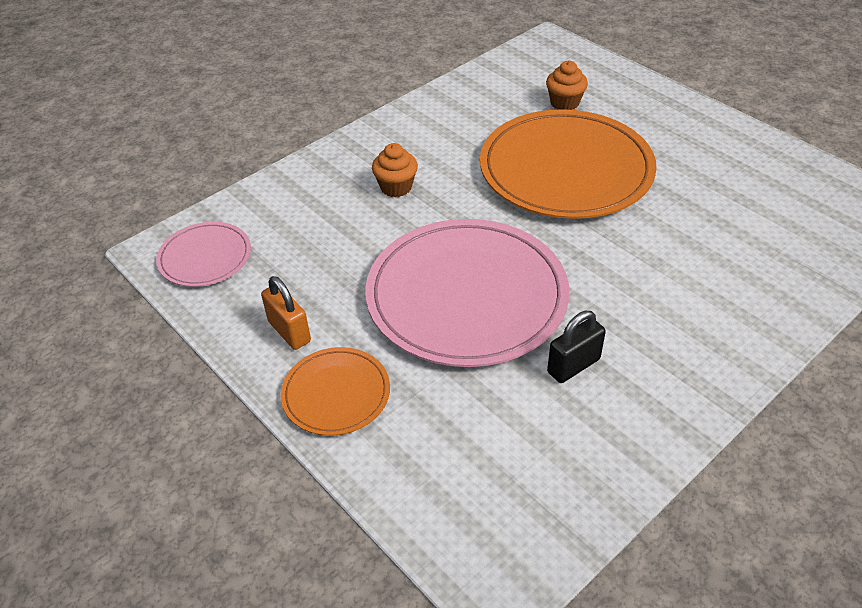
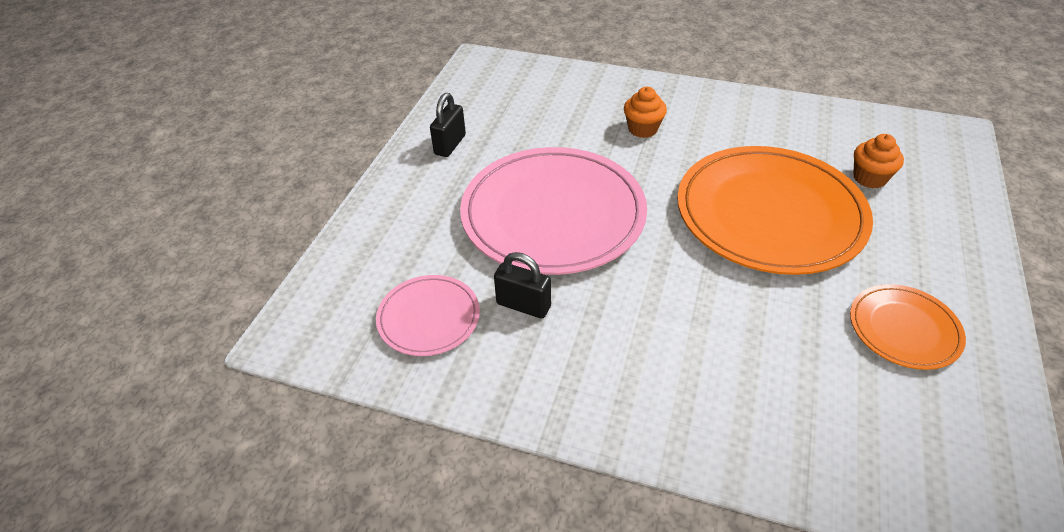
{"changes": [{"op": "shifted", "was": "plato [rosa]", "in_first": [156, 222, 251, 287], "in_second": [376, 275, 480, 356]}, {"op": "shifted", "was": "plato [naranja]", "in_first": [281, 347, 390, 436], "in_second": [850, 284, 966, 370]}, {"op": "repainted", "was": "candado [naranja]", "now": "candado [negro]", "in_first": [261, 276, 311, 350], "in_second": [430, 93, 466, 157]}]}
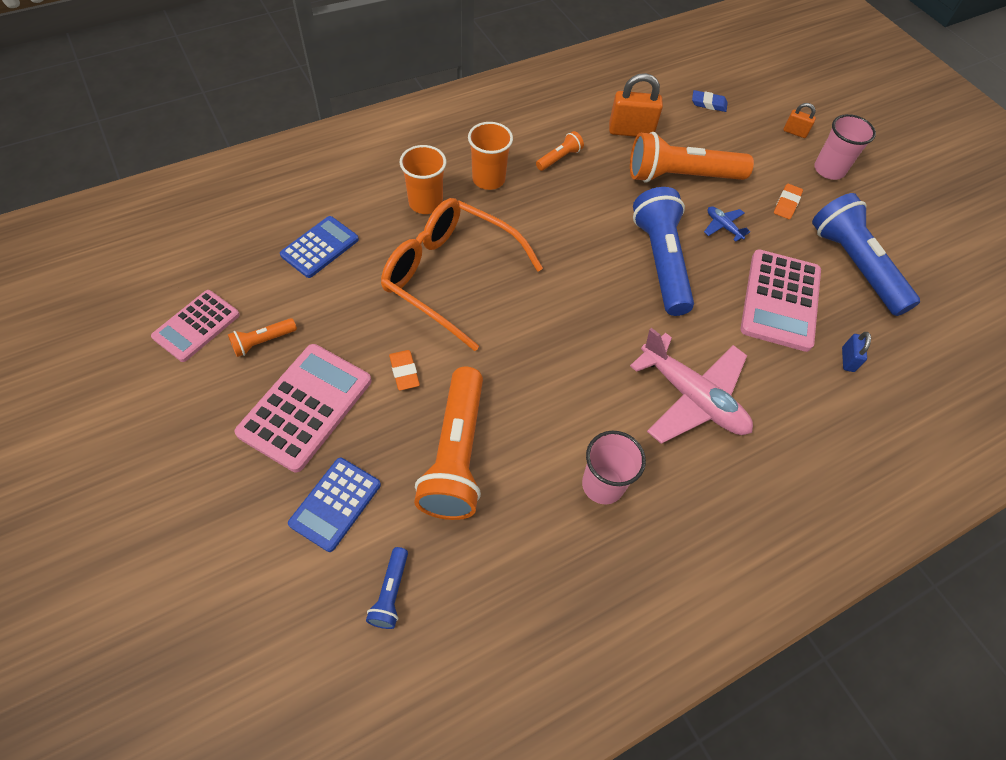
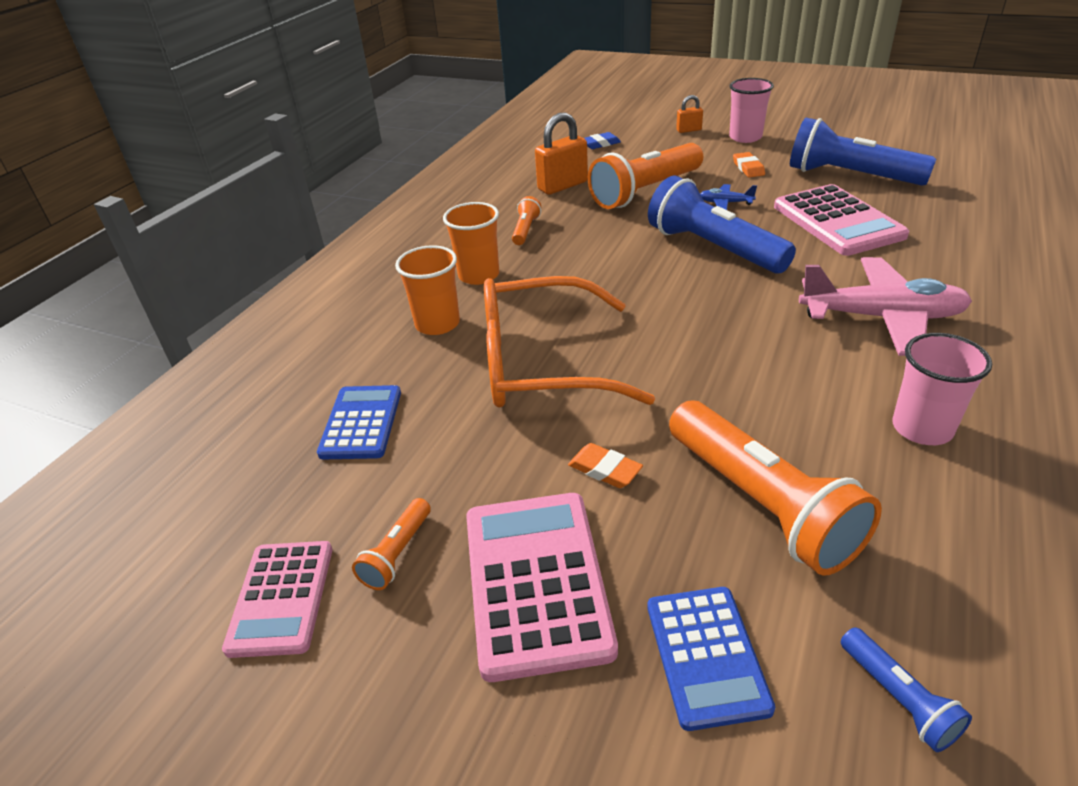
{"changes": [{"op": "gone", "was": "candado [azul]", "in_first": [842, 332, 871, 372]}]}
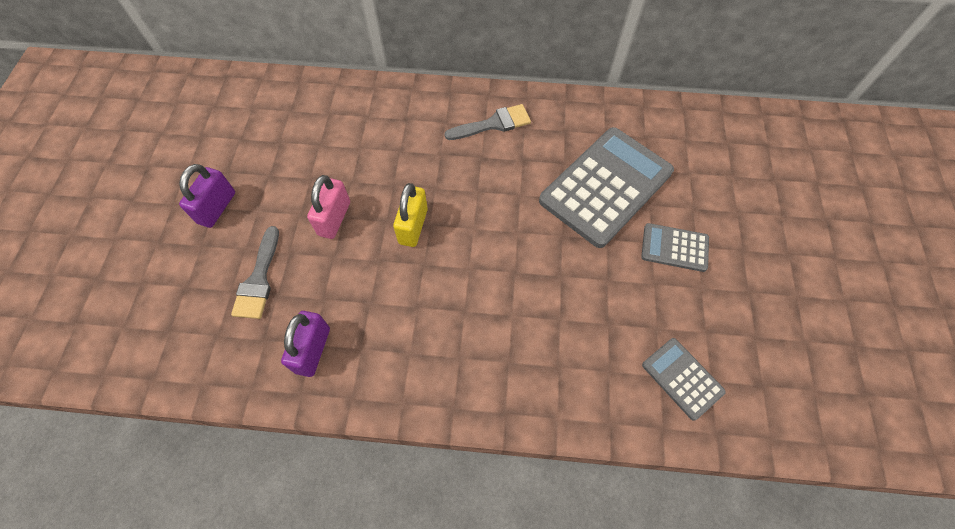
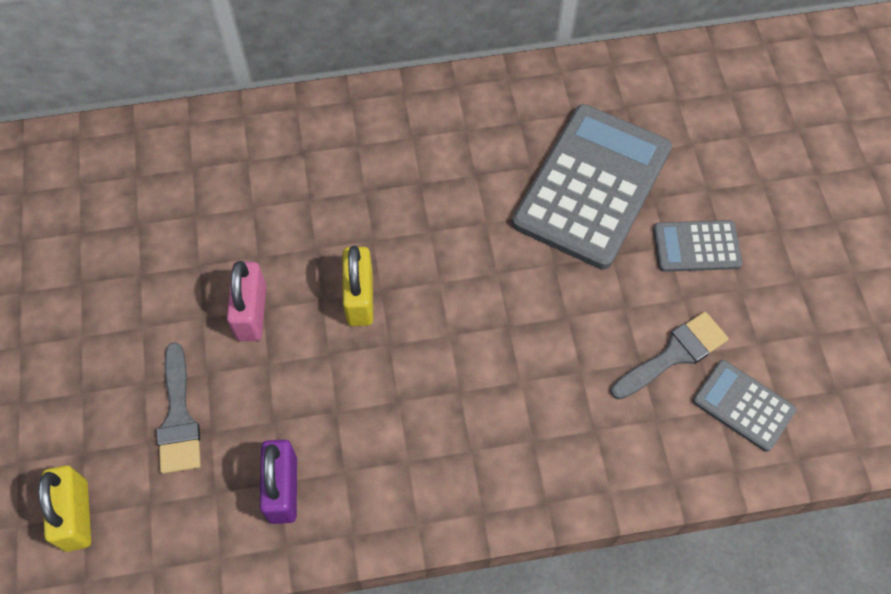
{"changes": [{"op": "gone", "was": "candado [morado]", "in_first": [179, 164, 235, 228]}, {"op": "new", "now": "candado [amarillo]", "in_second": [38, 465, 91, 552]}, {"op": "shifted", "was": "pincel [gris]", "in_first": [444, 104, 531, 140], "in_second": [611, 312, 729, 400]}]}
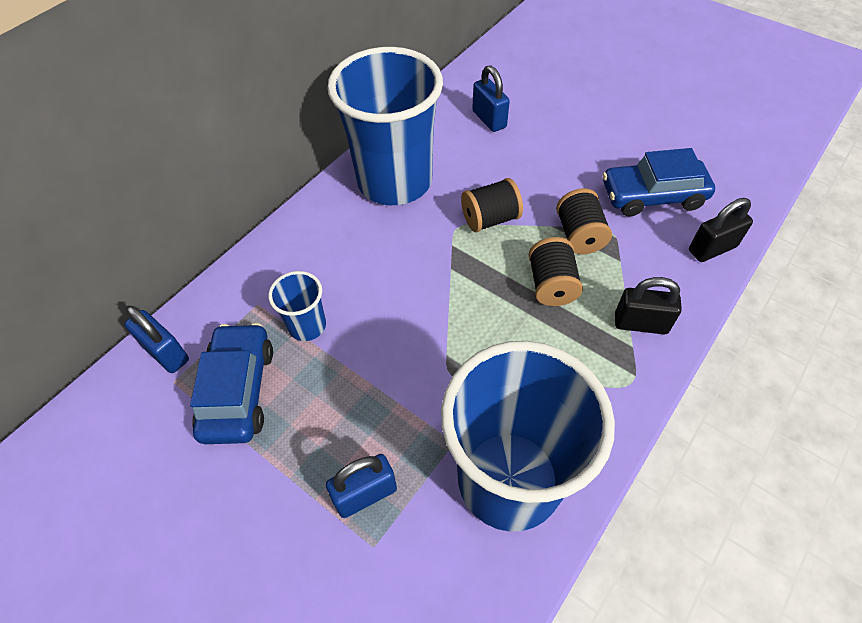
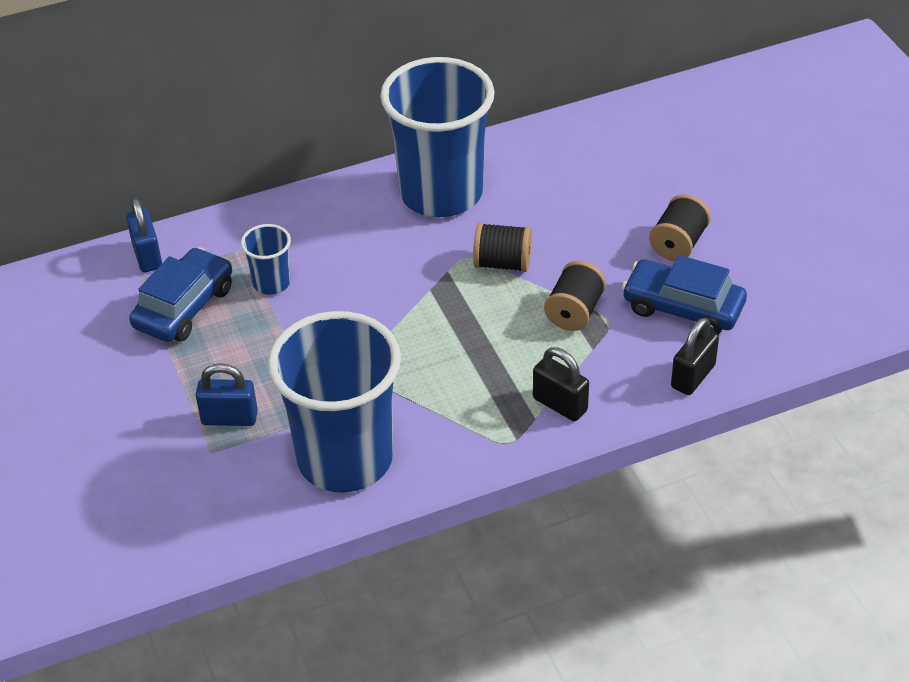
{"changes": [{"op": "gone", "was": "candado [azul]", "in_first": [472, 65, 510, 132]}, {"op": "shifted", "was": "carrete [negro]", "in_first": [529, 237, 583, 306], "in_second": [649, 194, 711, 261]}, {"op": "rotated", "was": "candado [negro]", "in_first": [689, 198, 753, 262], "in_second": [671, 317, 719, 395], "clockwise": -60}]}
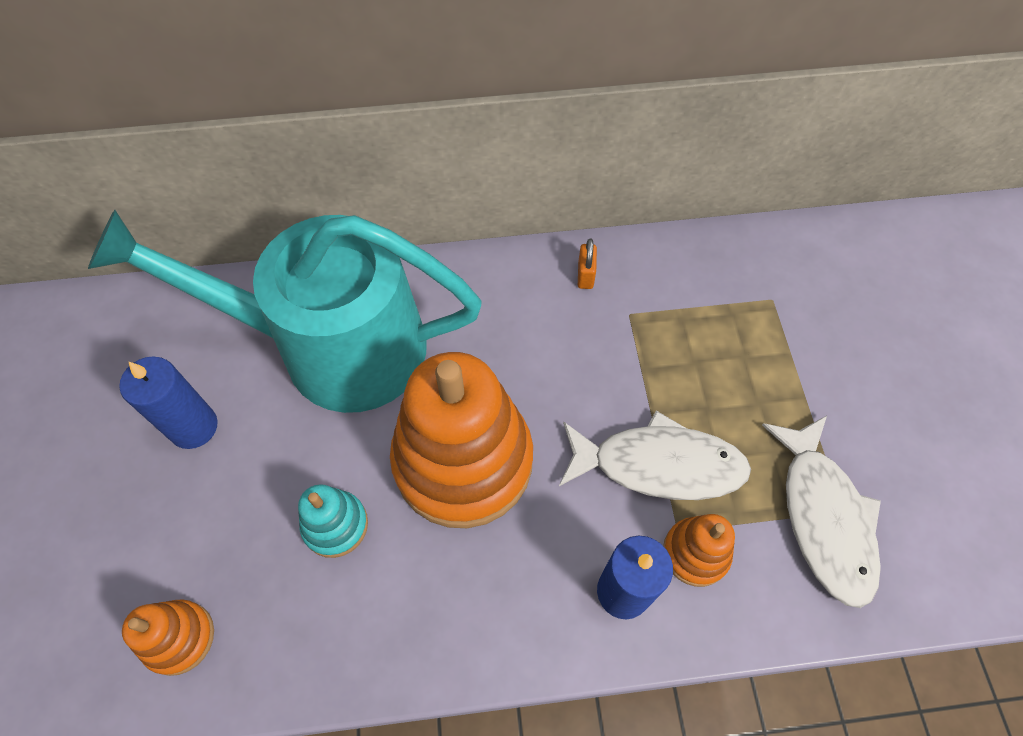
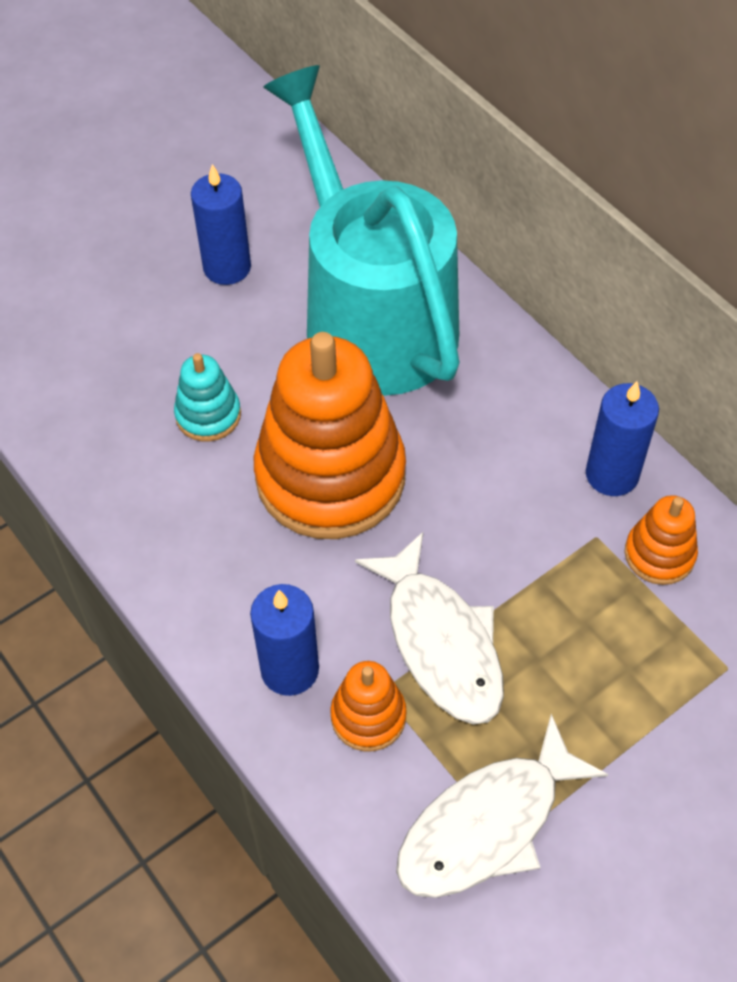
{"changes": [{"op": "shifted", "was": "juguete apilable [naranja]", "in_first": [122, 599, 214, 676], "in_second": [624, 495, 698, 585]}, {"op": "swapped", "was": "candado [naranja]", "now": "vela [azul]", "in_first": [578, 239, 597, 289], "in_second": [586, 381, 659, 496]}]}
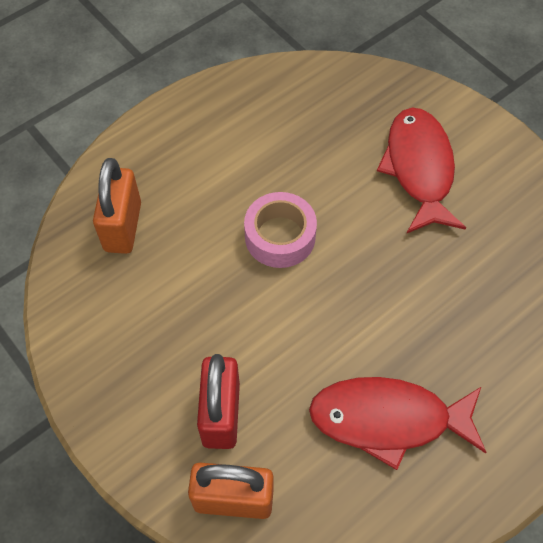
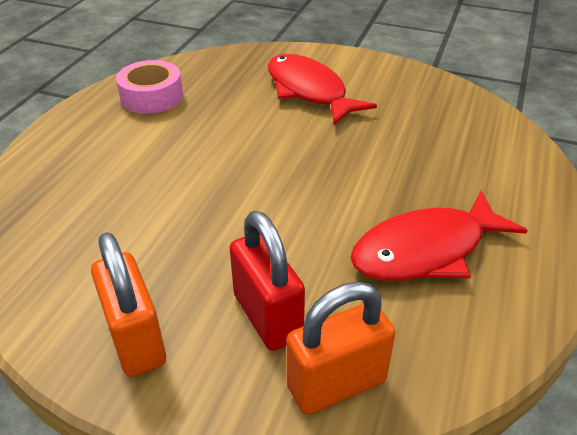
{"changes": [{"op": "shifted", "was": "candado [naranja]", "in_first": [93, 158, 141, 254], "in_second": [91, 232, 166, 377]}, {"op": "shifted", "was": "cinta adhesiva [rosa]", "in_first": [244, 192, 317, 268], "in_second": [116, 60, 183, 114]}]}
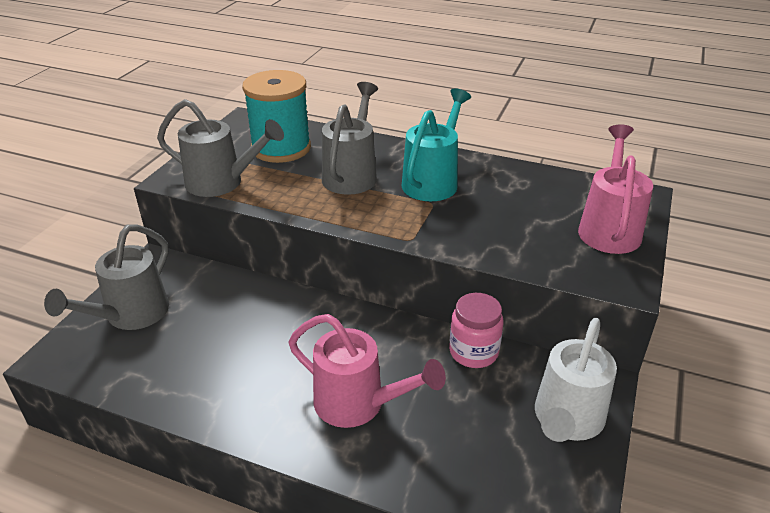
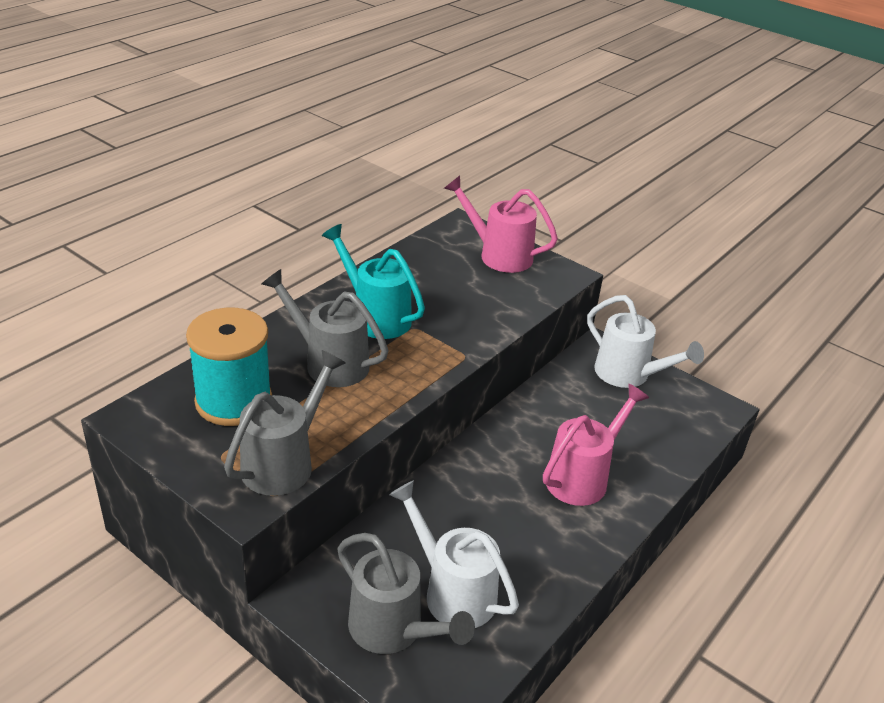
{"changes": [{"op": "gone", "was": "tarro [rosa]", "in_first": [449, 293, 504, 368]}, {"op": "new", "now": "regadera [blanco]", "in_second": [389, 481, 519, 628]}]}
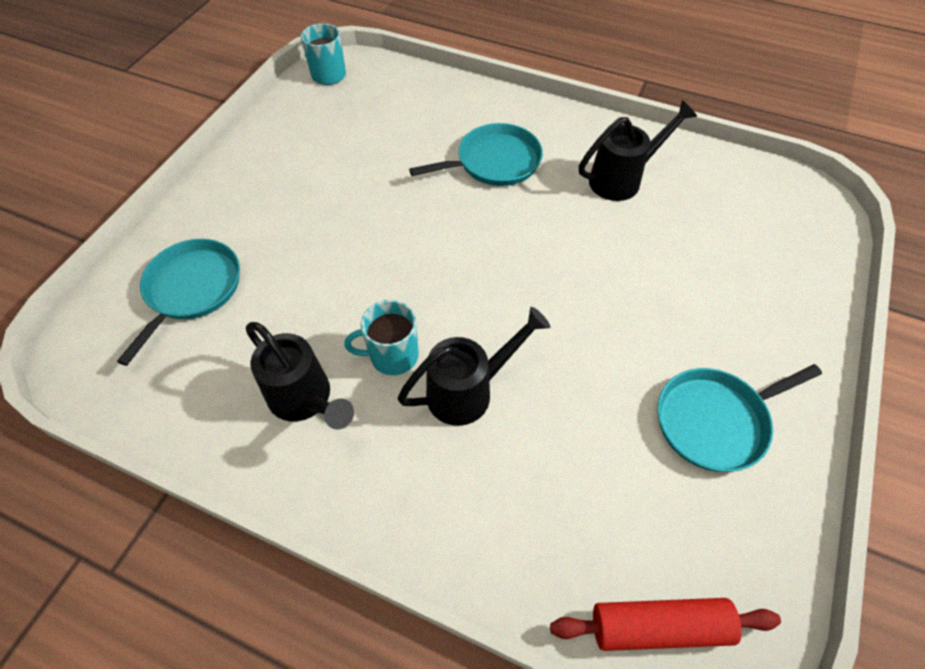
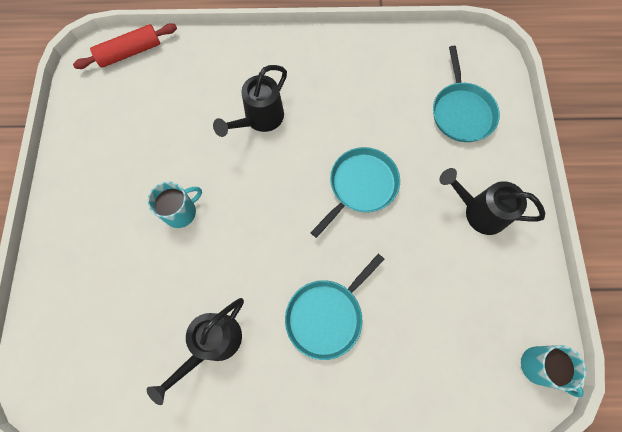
{"changes": [{"op": "shifted", "was": "regadera [negro]", "in_first": [246, 322, 354, 430], "in_second": [439, 168, 545, 235]}, {"op": "shifted", "was": "taza [turquesa]", "in_first": [344, 300, 419, 375], "in_second": [147, 182, 202, 228]}, {"op": "shifted", "was": "sartén [turquesa]", "in_first": [658, 364, 822, 472], "in_second": [310, 147, 400, 238]}]}
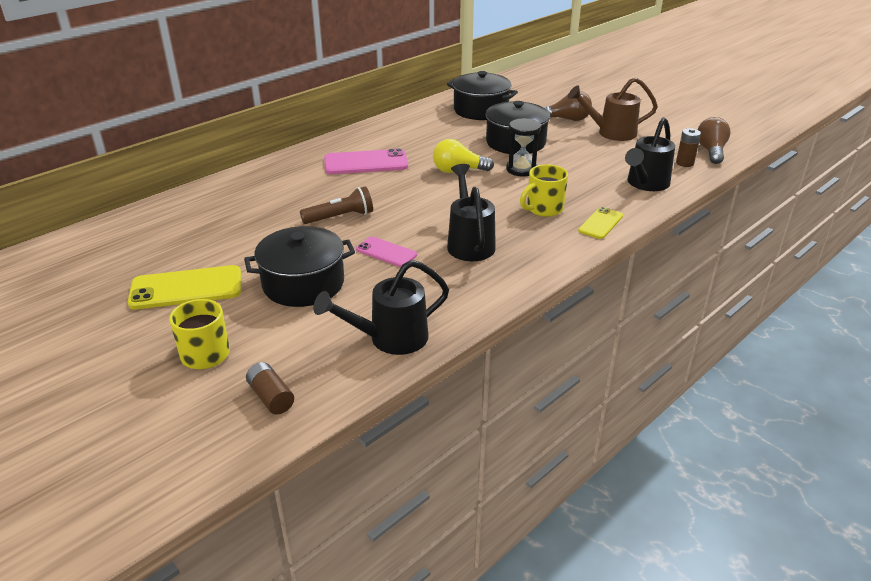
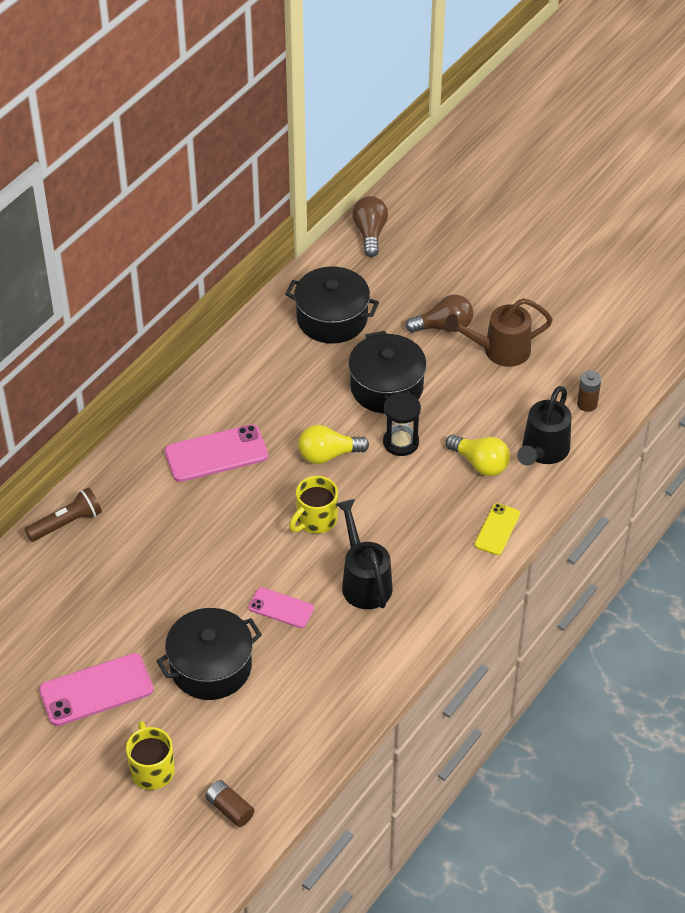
{"changes": [{"op": "gone", "was": "regadera [negro]", "in_first": [313, 260, 449, 355]}, {"op": "new", "now": "bombilla [amarillo]", "in_second": [446, 434, 510, 476]}, {"op": "shifted", "was": "lámpara de mano [marrón]", "in_first": [300, 186, 373, 224], "in_second": [24, 487, 102, 542]}, {"op": "shifted", "was": "taza [amarillo]", "in_first": [520, 164, 568, 217], "in_second": [289, 476, 338, 534]}, {"op": "shifted", "was": "bombilla [marrón]", "in_first": [697, 117, 731, 164], "in_second": [353, 196, 388, 257]}, {"op": "repainted", "was": "móvil [amarillo]", "now": "móvil [rosa]", "in_first": [128, 265, 241, 310], "in_second": [39, 653, 153, 726]}]}
